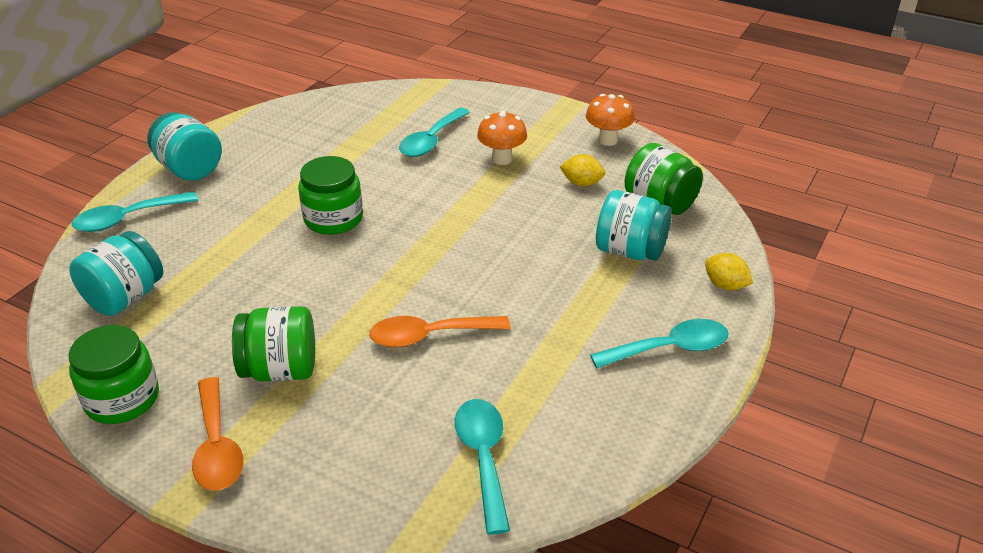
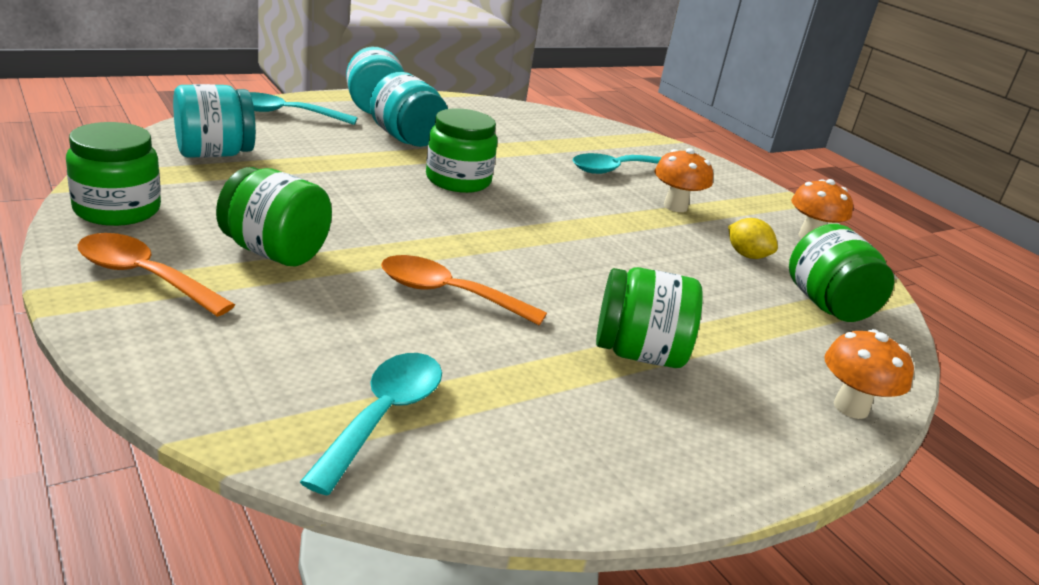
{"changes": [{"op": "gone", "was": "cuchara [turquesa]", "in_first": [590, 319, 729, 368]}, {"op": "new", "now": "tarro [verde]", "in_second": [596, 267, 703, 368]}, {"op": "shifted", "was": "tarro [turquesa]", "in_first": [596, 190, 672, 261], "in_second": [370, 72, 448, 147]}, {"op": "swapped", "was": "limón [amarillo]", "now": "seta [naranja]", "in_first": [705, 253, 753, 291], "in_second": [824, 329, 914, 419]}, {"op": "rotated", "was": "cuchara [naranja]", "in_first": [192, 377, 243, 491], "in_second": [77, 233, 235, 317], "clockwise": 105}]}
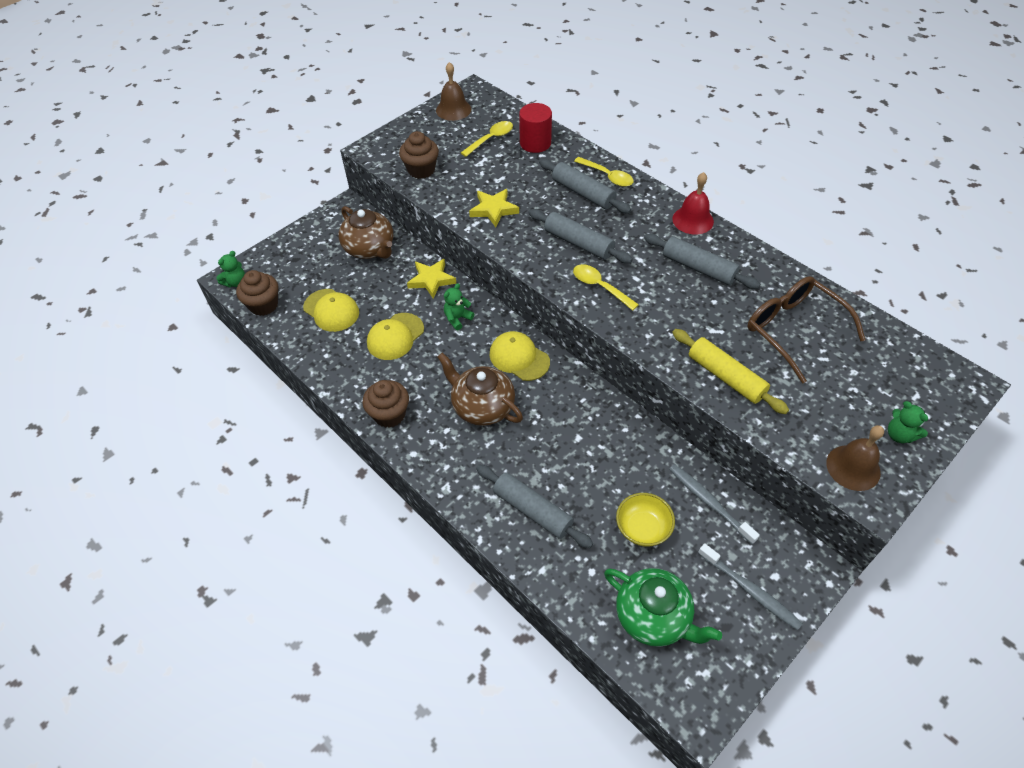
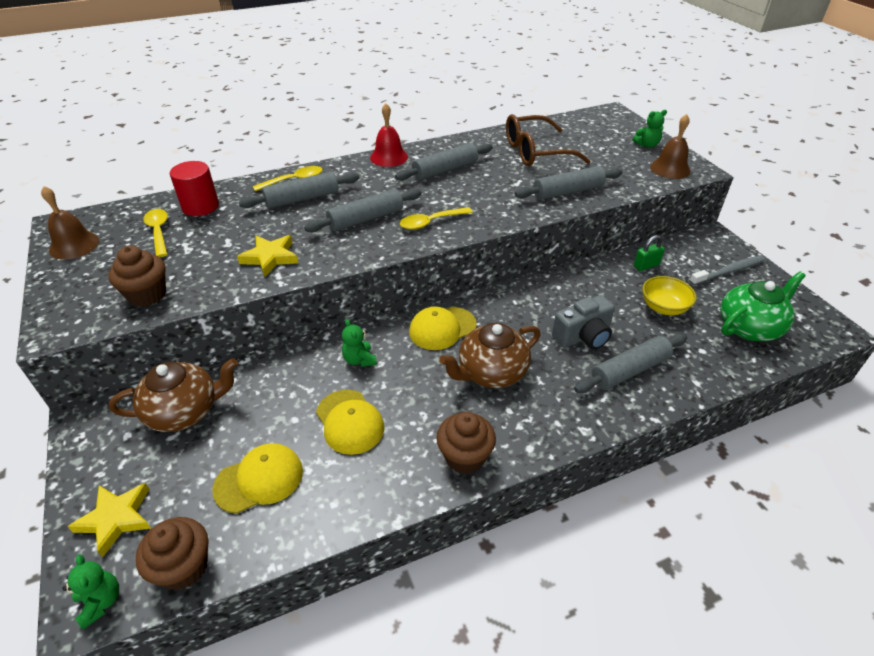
{"changes": [{"op": "new", "now": "cámara [gris]", "in_second": [552, 295, 615, 350]}, {"op": "shifted", "was": "estrella [amarillo]", "in_first": [407, 259, 456, 299], "in_second": [67, 483, 151, 558]}, {"op": "swapped", "was": "cepillo de dientes [gris]", "now": "candado [verde]", "in_first": [669, 464, 760, 544], "in_second": [634, 235, 665, 271]}, {"op": "repainted", "was": "rodillo [amarillo]", "now": "rodillo [gris]", "in_first": [672, 329, 789, 414], "in_second": [515, 166, 622, 200]}]}
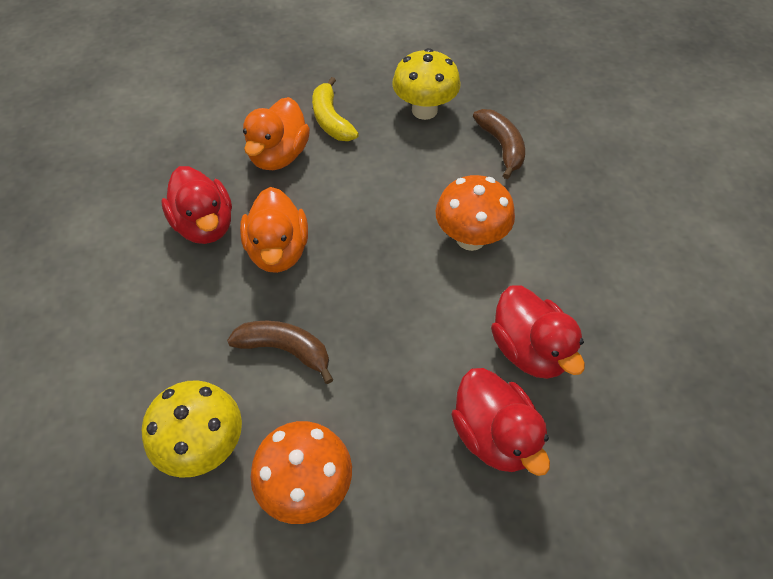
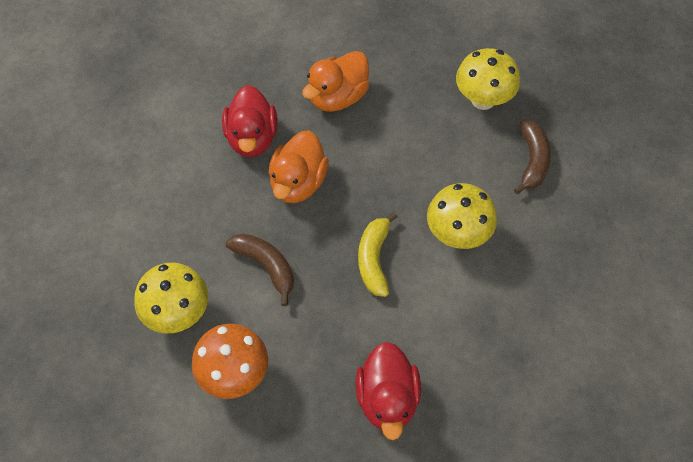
{"changes": [{"op": "gone", "was": "pato [rojo]", "in_first": [491, 285, 585, 379]}, {"op": "shifted", "was": "plátano [amarillo]", "in_first": [312, 77, 359, 141], "in_second": [358, 212, 398, 297]}, {"op": "repainted", "was": "seta [naranja]", "now": "seta [amarillo]", "in_first": [436, 175, 515, 251], "in_second": [427, 183, 497, 249]}]}
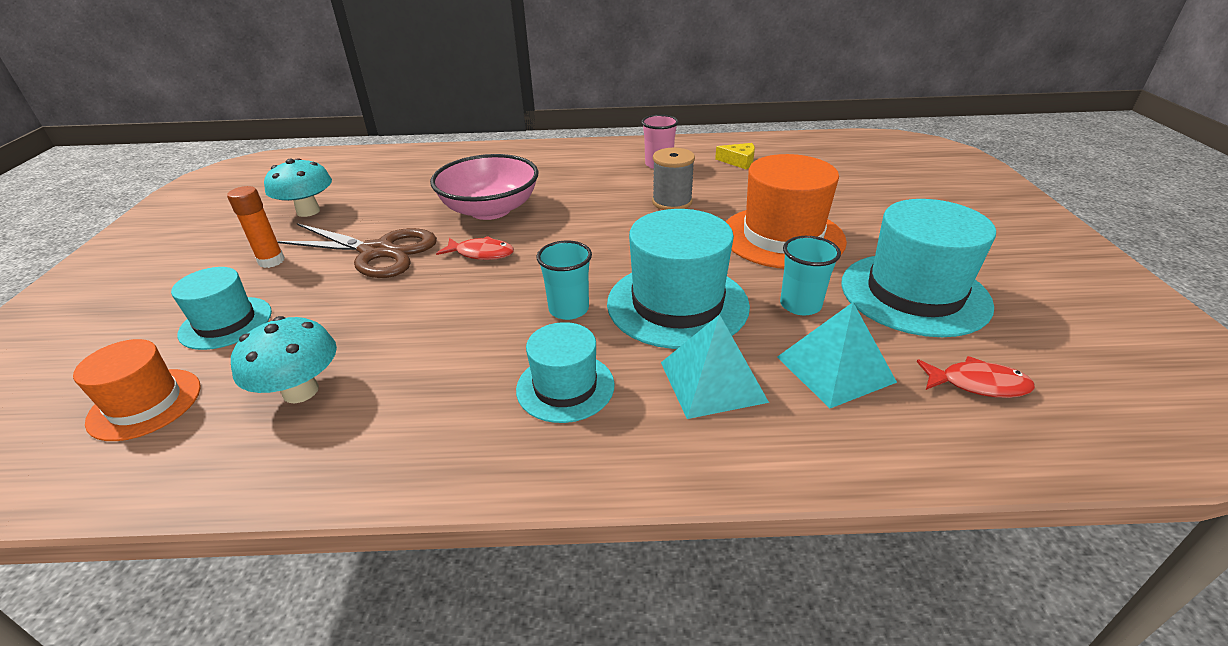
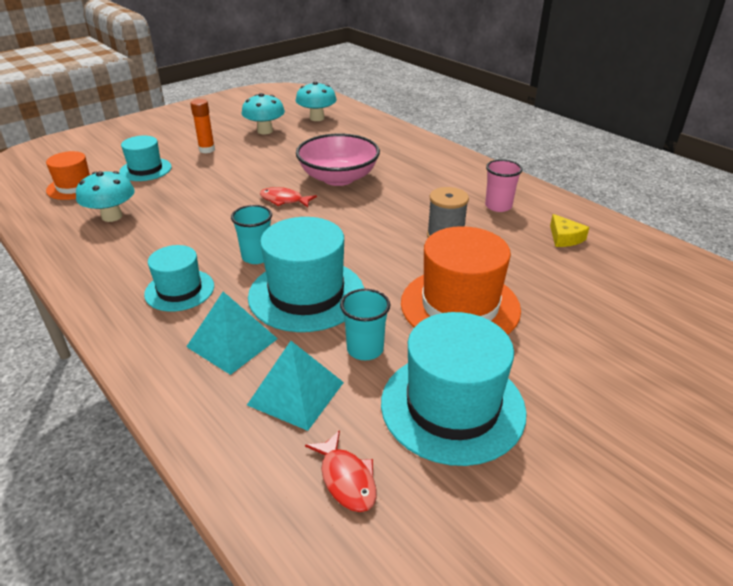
{"changes": [{"op": "gone", "was": "tijeras [marrón]", "in_first": [277, 223, 437, 278]}, {"op": "new", "now": "seta [turquesa]", "in_second": [296, 81, 337, 121]}, {"op": "rotated", "was": "pez [rojo]", "in_first": [436, 236, 514, 260], "in_second": [260, 187, 317, 207], "clockwise": 135}]}
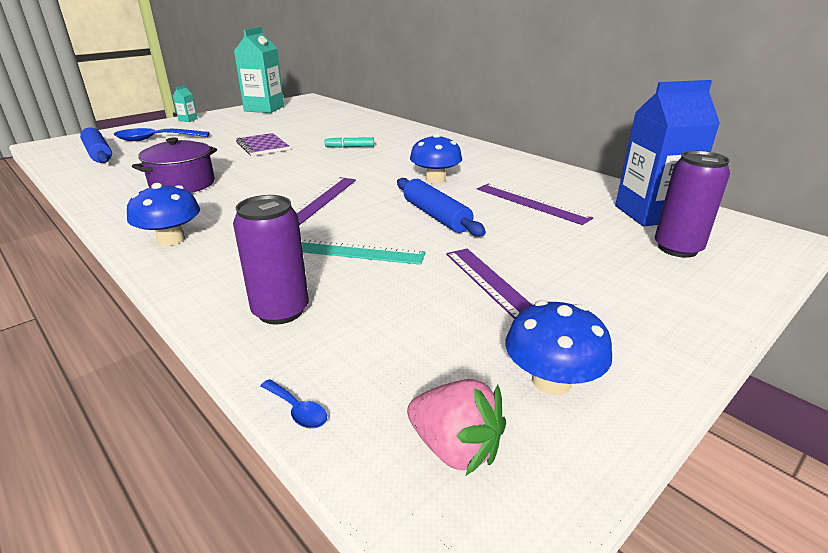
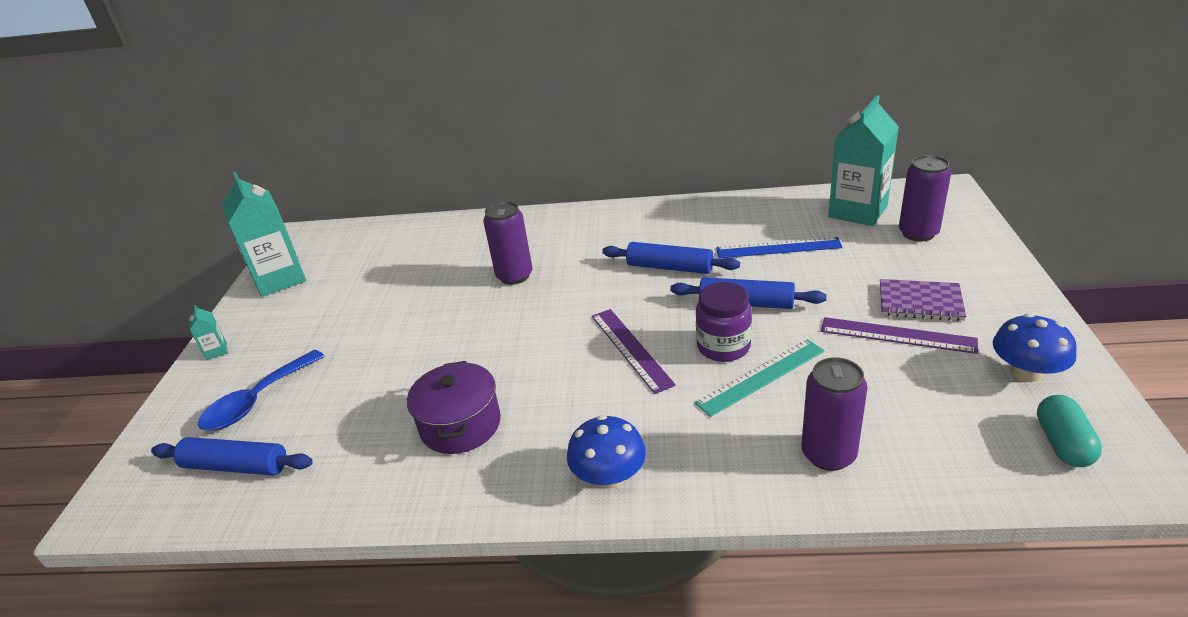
{"changes": [{"op": "gone", "was": "cuchara [azul]", "in_first": [260, 379, 327, 429]}, {"op": "new", "now": "tarro [morado]", "in_second": [696, 282, 752, 362]}, {"op": "shifted", "was": "cuaderno [morado]", "in_first": [236, 133, 289, 156], "in_second": [880, 279, 966, 321]}, {"op": "swapped", "was": "rotulador [turquesa]", "now": "lata [morado]", "in_first": [325, 136, 374, 148], "in_second": [483, 201, 532, 285]}, {"op": "swapped", "was": "fresa [rosa]", "now": "cápsula [turquesa]", "in_first": [407, 379, 506, 475], "in_second": [1037, 395, 1102, 467]}, {"op": "swapped", "was": "seta [azul]", "now": "rodillo [azul]", "in_first": [410, 133, 462, 184], "in_second": [602, 242, 740, 274]}, {"op": "repainted", "was": "regla [morado]", "now": "regla [azul]", "in_first": [477, 183, 593, 225], "in_second": [716, 237, 843, 258]}, {"op": "repainted", "was": "cartón de leche [azul]", "now": "cartón de leche [turquesa]", "in_first": [615, 80, 720, 226], "in_second": [828, 95, 899, 226]}]}
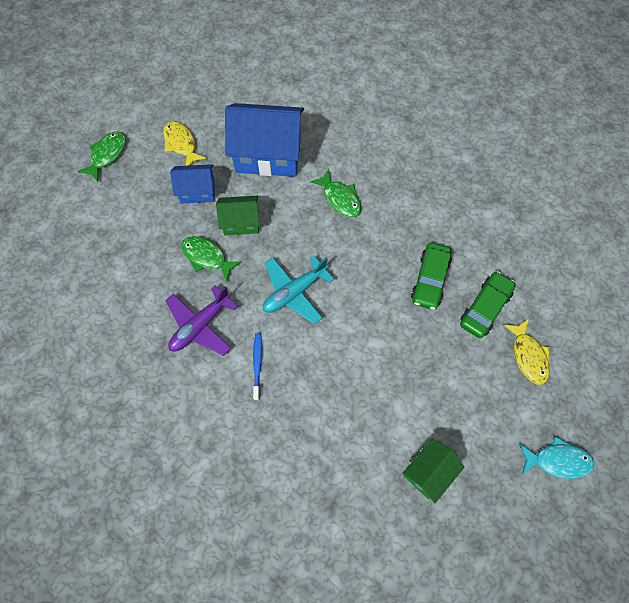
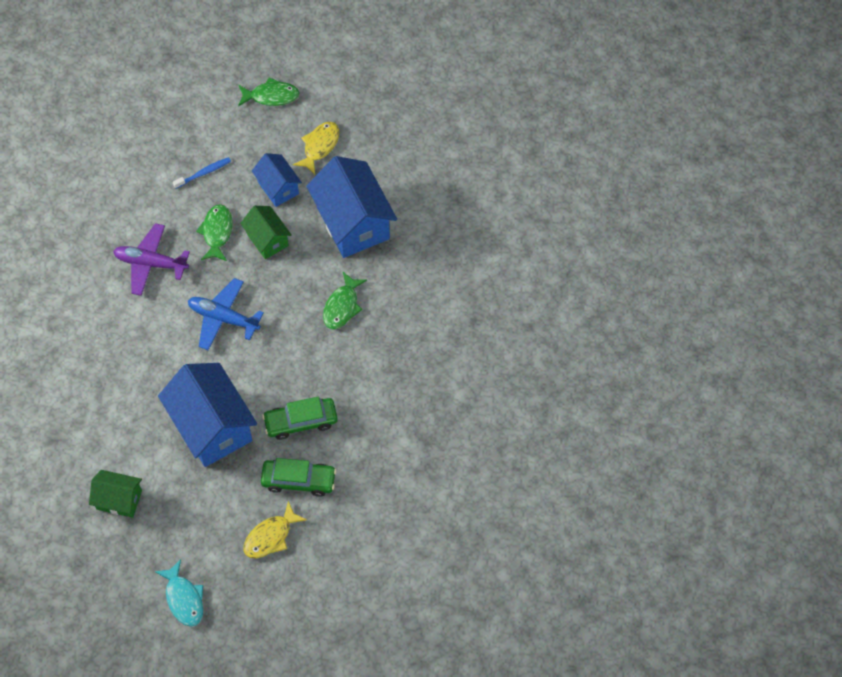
{"changes": [{"op": "new", "now": "casa [azul]", "in_second": [158, 363, 257, 467]}, {"op": "shifted", "was": "cepillo de dientes [azul]", "in_first": [253, 333, 262, 400], "in_second": [173, 157, 231, 189]}, {"op": "repainted", "was": "avión [turquesa]", "now": "avión [azul]", "in_first": [263, 256, 334, 324], "in_second": [188, 278, 264, 350]}]}
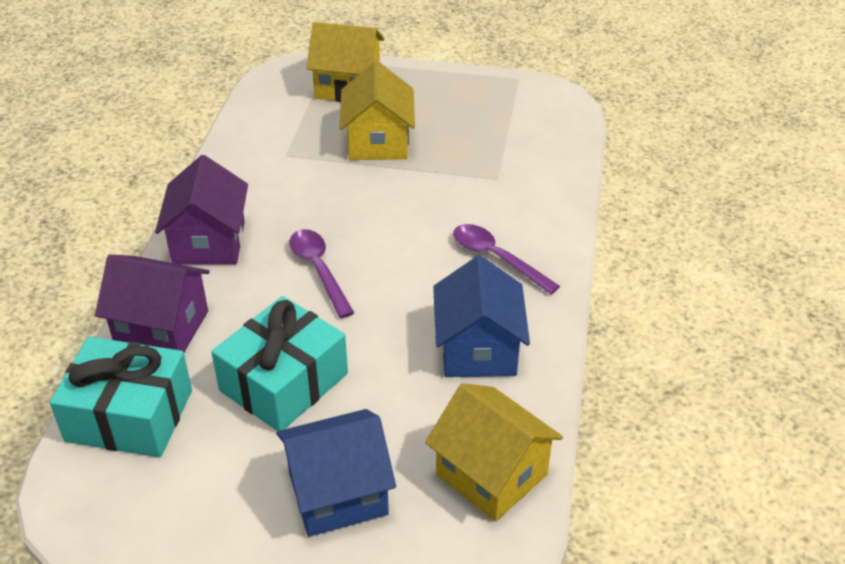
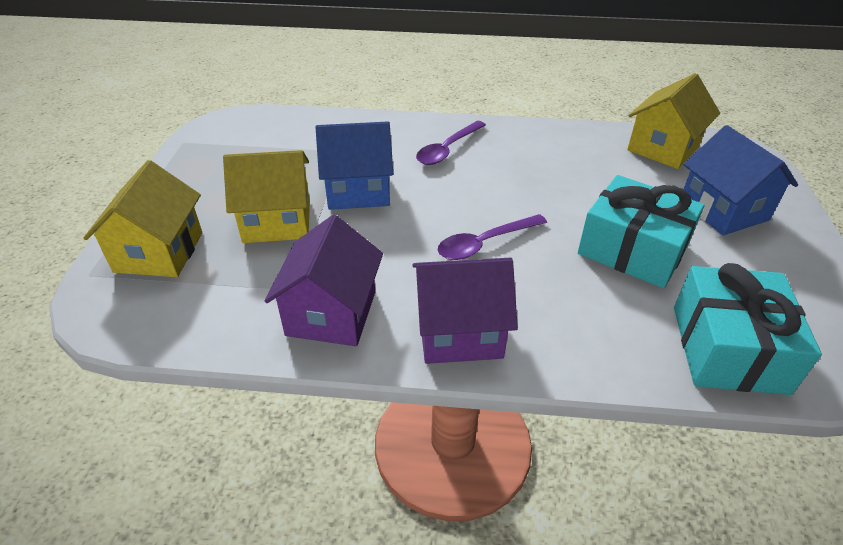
{"changes": [{"op": "shifted", "was": "casa [morado]", "in_first": [95, 254, 210, 352], "in_second": [264, 215, 383, 346]}, {"op": "shifted", "was": "casa [azul]", "in_first": [433, 255, 530, 377], "in_second": [316, 121, 393, 210]}]}
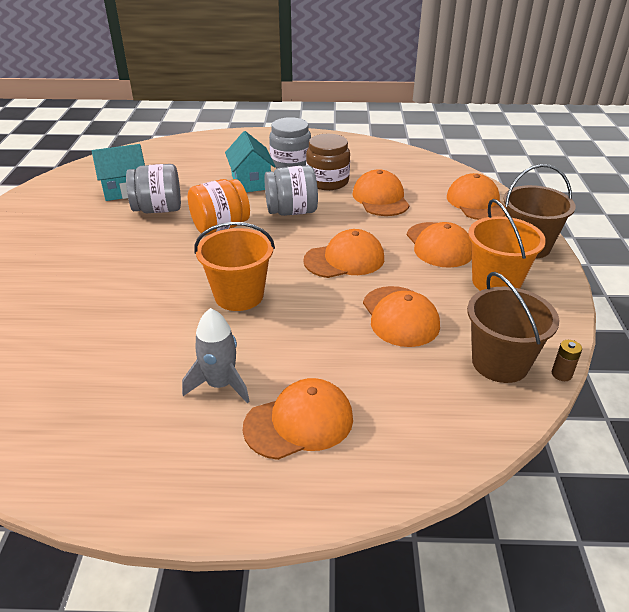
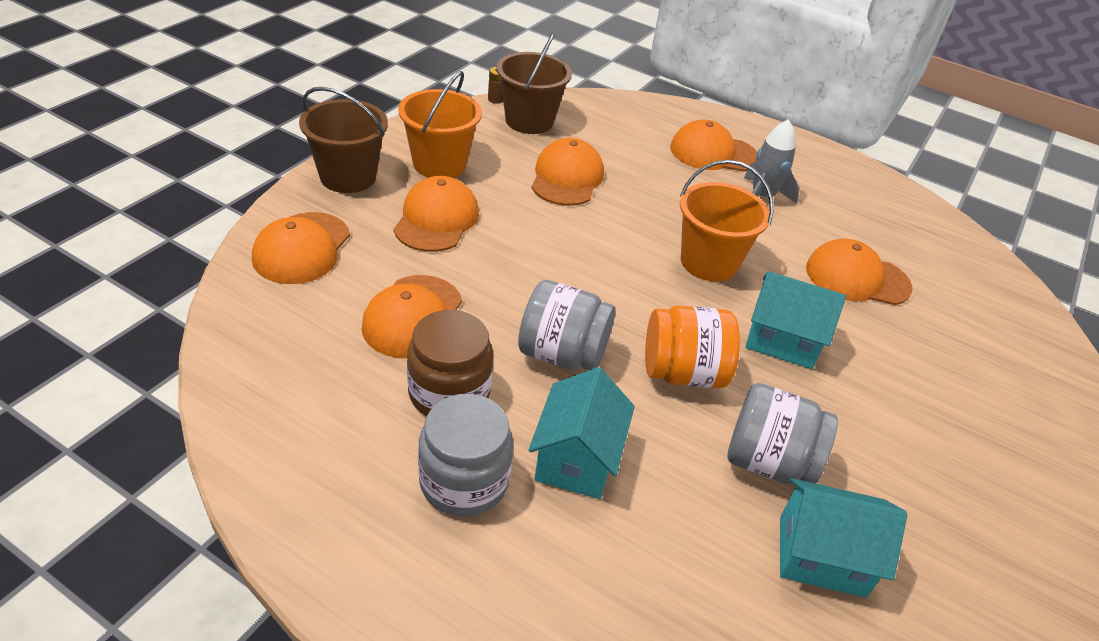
{"changes": [{"op": "new", "now": "casa [turquesa]", "in_second": [746, 271, 846, 369]}, {"op": "shifted", "was": "gorra [naranja]", "in_first": [303, 229, 384, 278], "in_second": [806, 239, 912, 305]}]}
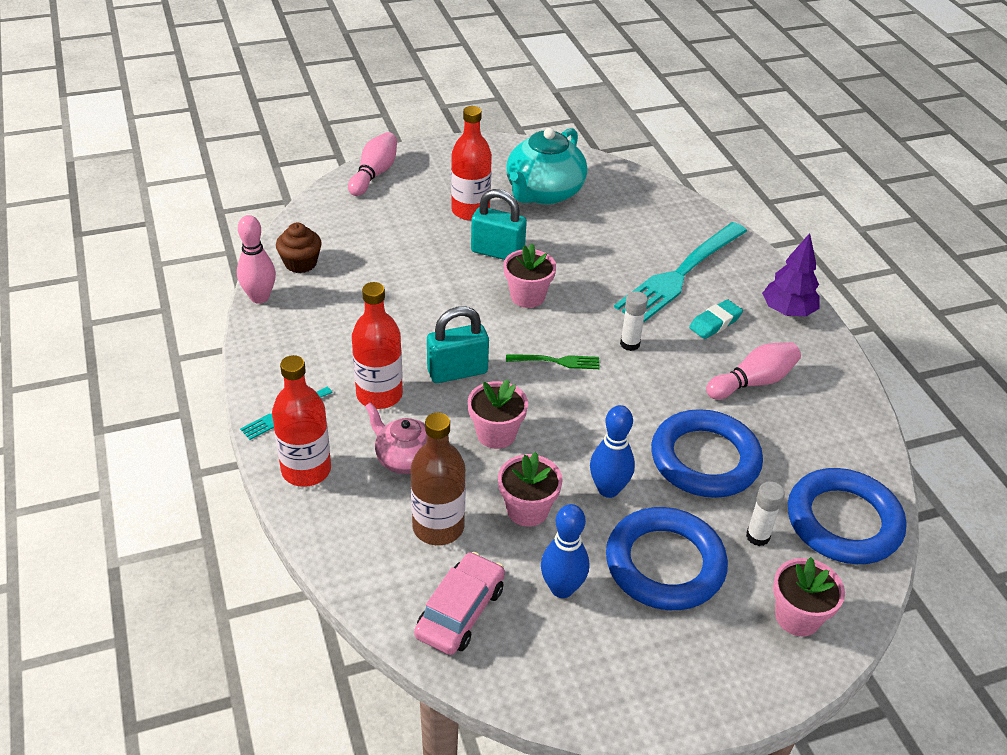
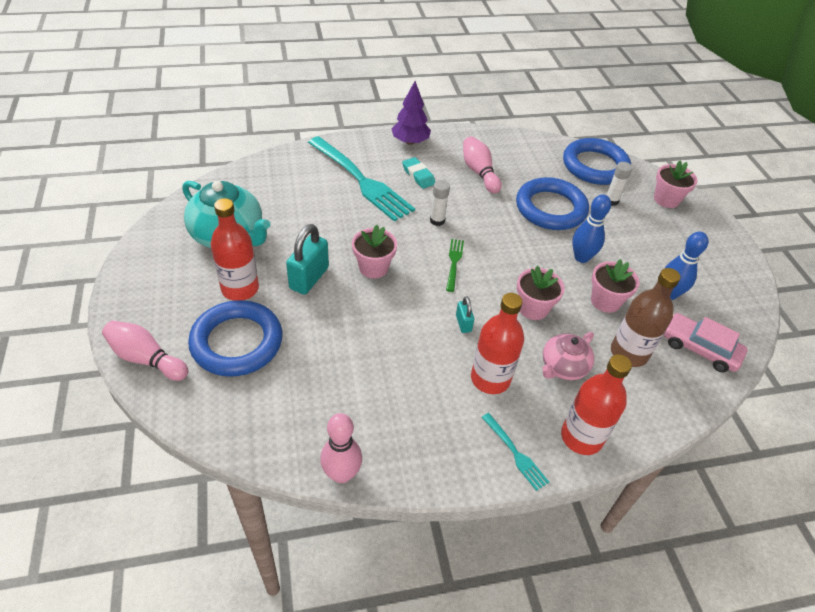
{"changes": [{"op": "gone", "was": "magdalena [marrón]", "in_first": [276, 223, 322, 273]}, {"op": "shifted", "was": "anillo [azul]", "in_first": [606, 507, 728, 610], "in_second": [188, 300, 282, 377]}, {"op": "scaled", "was": "candado [turquesa]", "in_first": [427, 306, 489, 383], "in_second": [456, 296, 474, 333], "ratio": 0.52}]}
